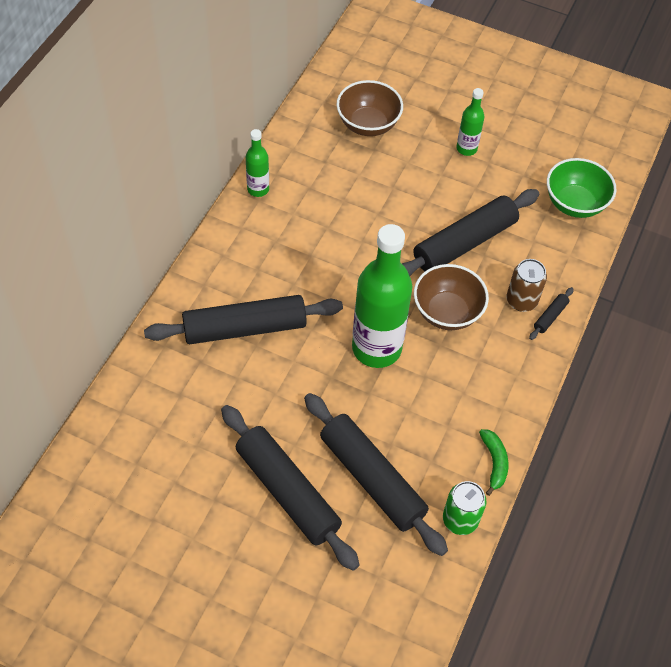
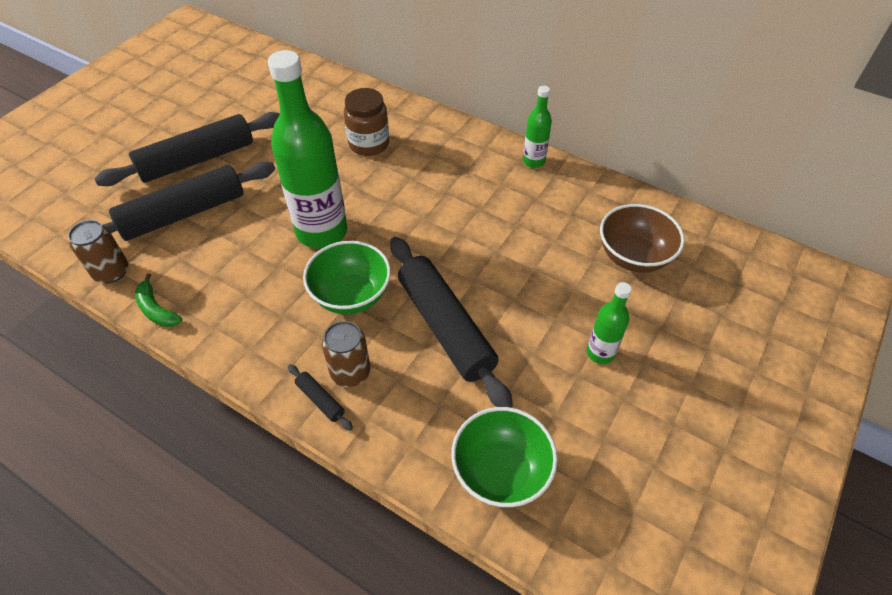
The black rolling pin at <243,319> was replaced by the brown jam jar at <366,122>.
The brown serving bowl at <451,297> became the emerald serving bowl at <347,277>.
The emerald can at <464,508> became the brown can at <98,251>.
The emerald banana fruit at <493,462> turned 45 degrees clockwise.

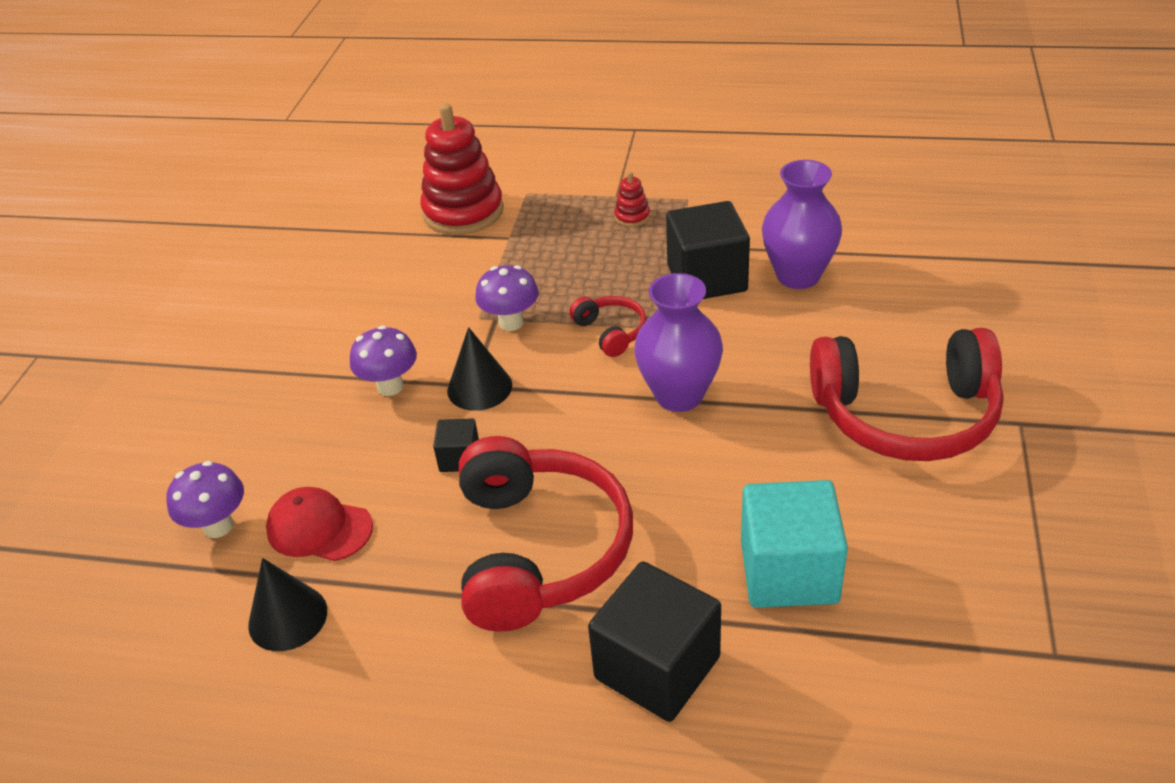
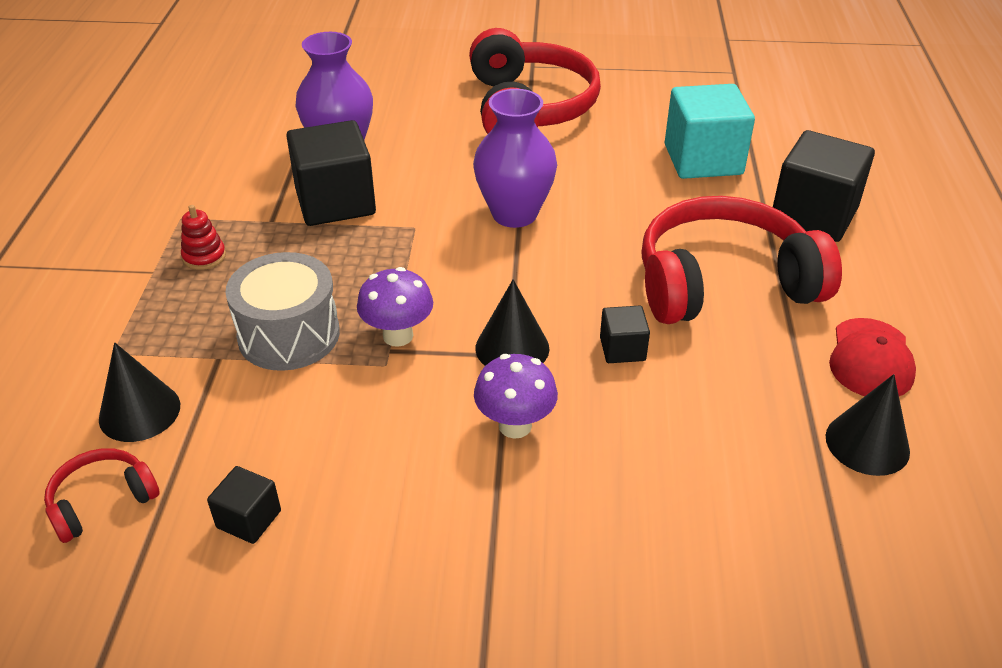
The purple mushroom at <205,499> disappeared.
The black block at <244,505> appeared.
The grey drum at <282,311> appeared.
The crimson baseball cap moved from <319,524> to <872,357>.
The crimson over-ear headphones moved from <607,326> to <102,495>.
The crimson stacking rings at <462,169> was replaced by the black cone shape at <139,392>.

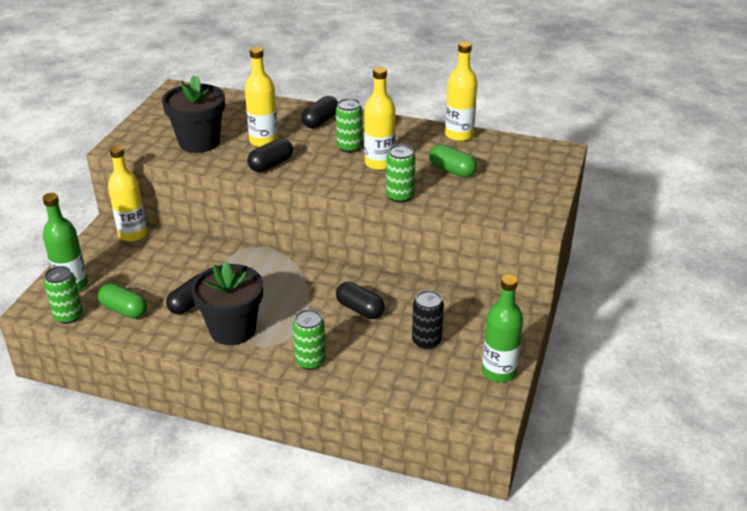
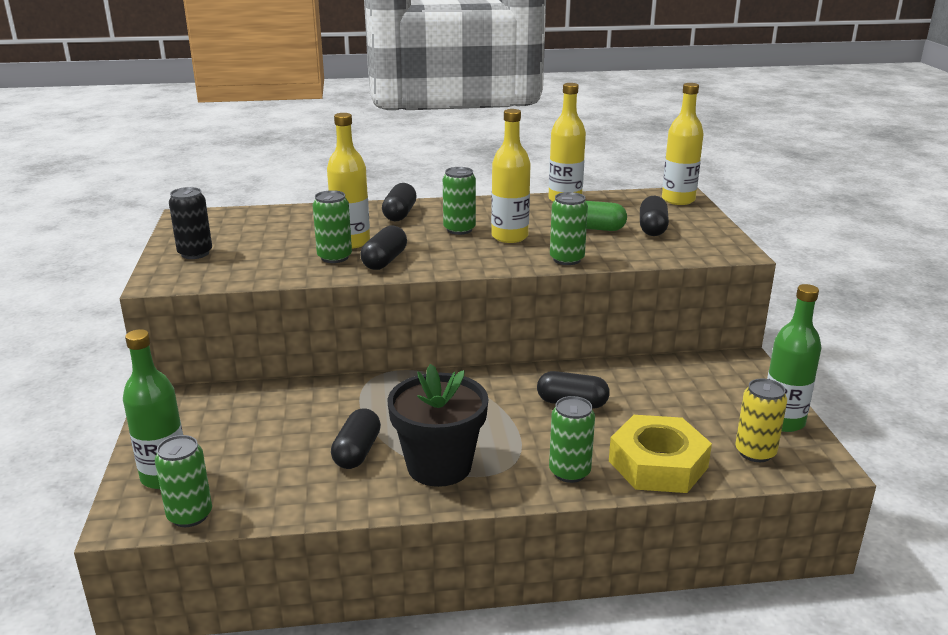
The emerald capsule at <122,301> disappeared.
The black potted plant at <193,114> disappeared.
The emerald can at <332,226> appeared.
The golden hexagon nut at <660,454> appeared.
The black capsule at <654,216> appeared.
The golden can at <761,420> appeared.
The golden bottle moved from <127,193> to <683,144>.
The black can moved from <428,320> to <190,223>.

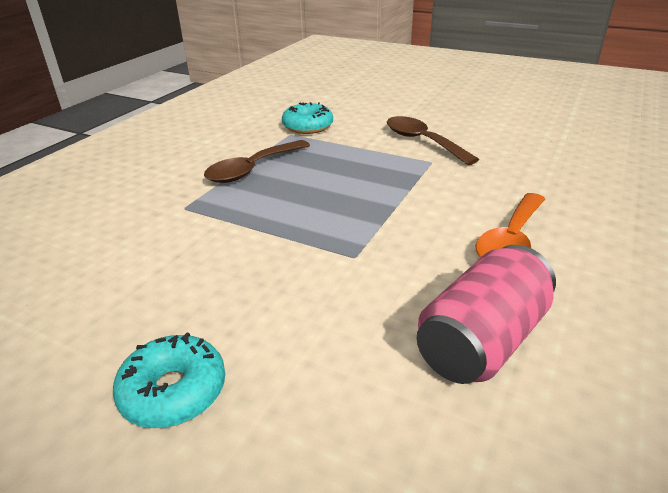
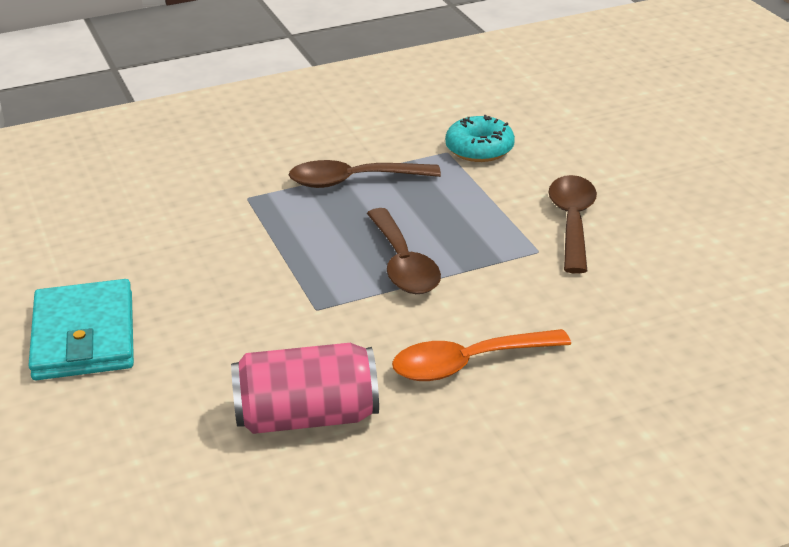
The brown spoon at <404,251> appeared.
The turquoise doughnut at <169,380> was replaced by the turquoise card wallet at <81,329>.

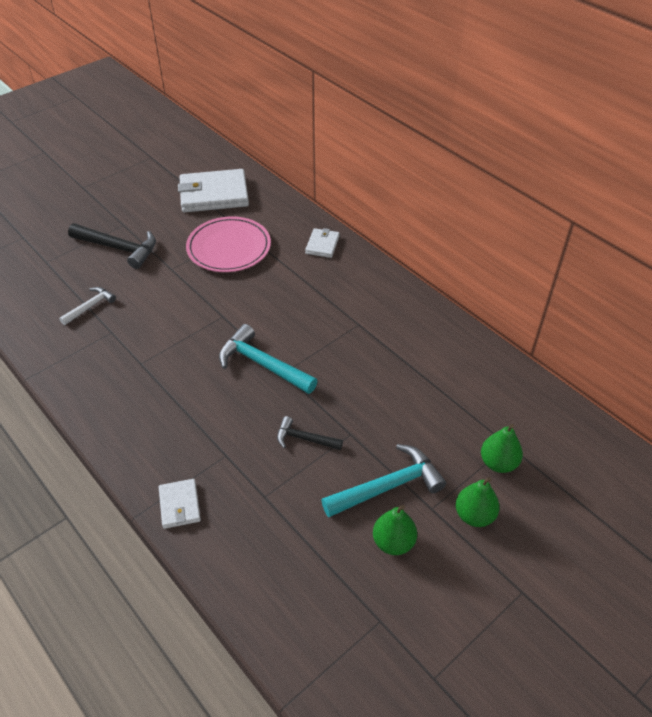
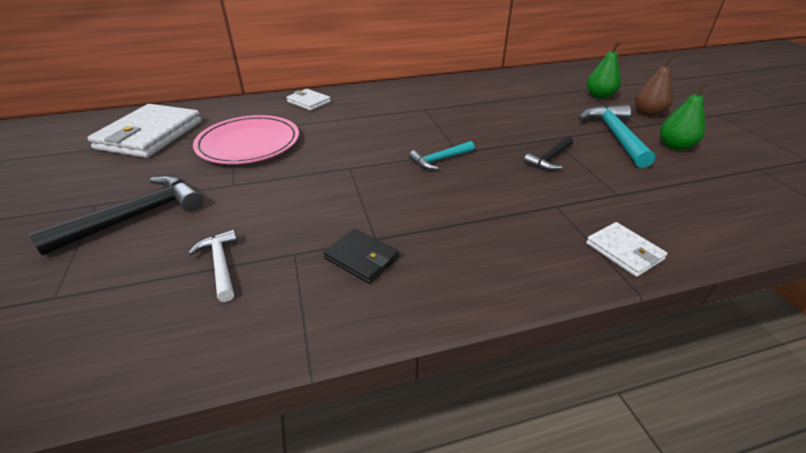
The black card wallet at <361,256> appeared.
The emerald pear fruit at <478,502> became the brown pear fruit at <654,86>.
The snow-white card wallet at <180,504> turned 45 degrees clockwise.
The turquoise carpenter's hammer at <268,359> changed to 0.58 times the size.

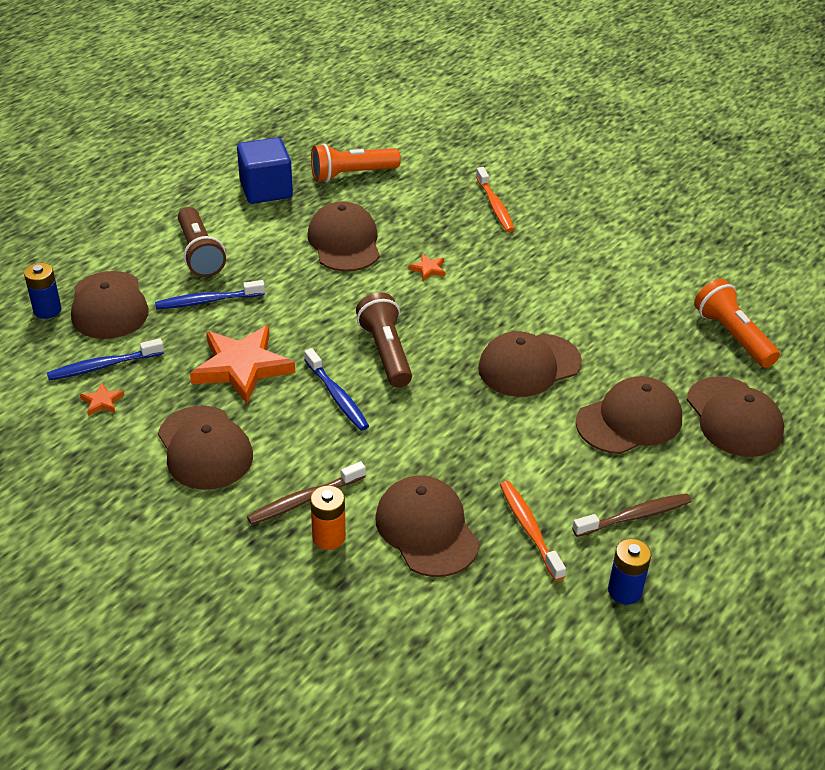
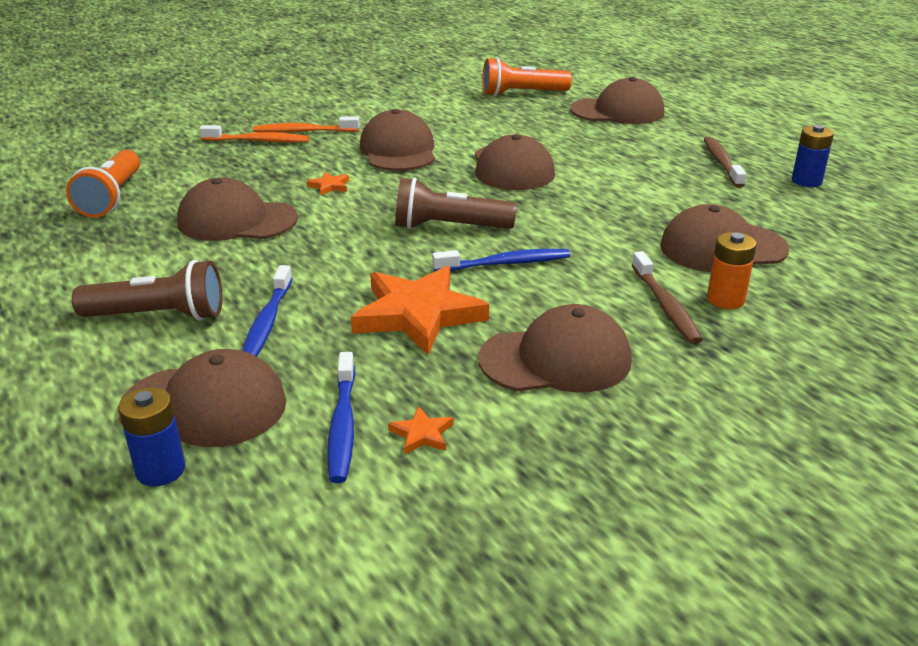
The cobalt block at <265,170> disappeared.
The bright orange dental brush moved from <533,531> to <306,124>.
The brown baseball cap moved from <629,415> to <397,140>.

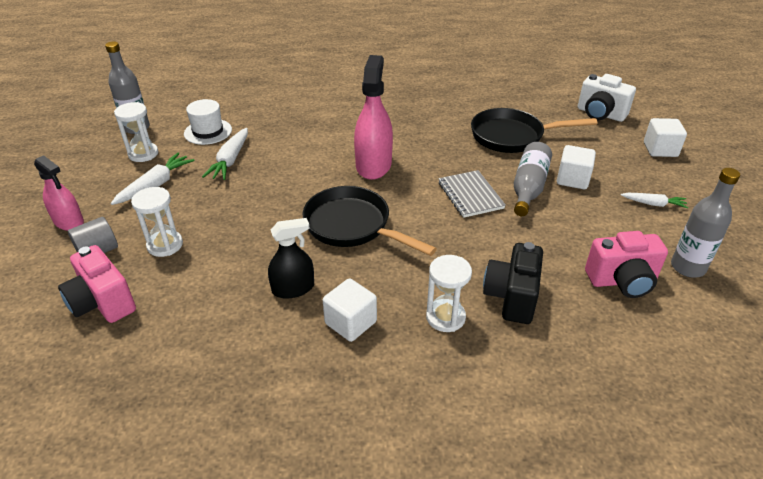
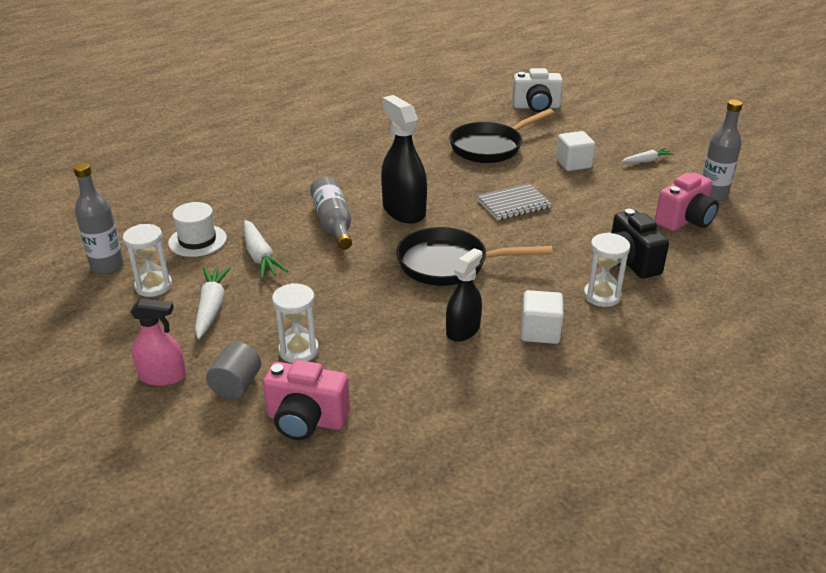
The snow-white block at <665,137> disappeared.
The grey bottle moved from <533,179> to <331,213>.
The pink spray cleaner at <373,117> became the black spray cleaner at <404,159>.
The grey notepad at <472,194> turned 60 degrees counterclockwise.

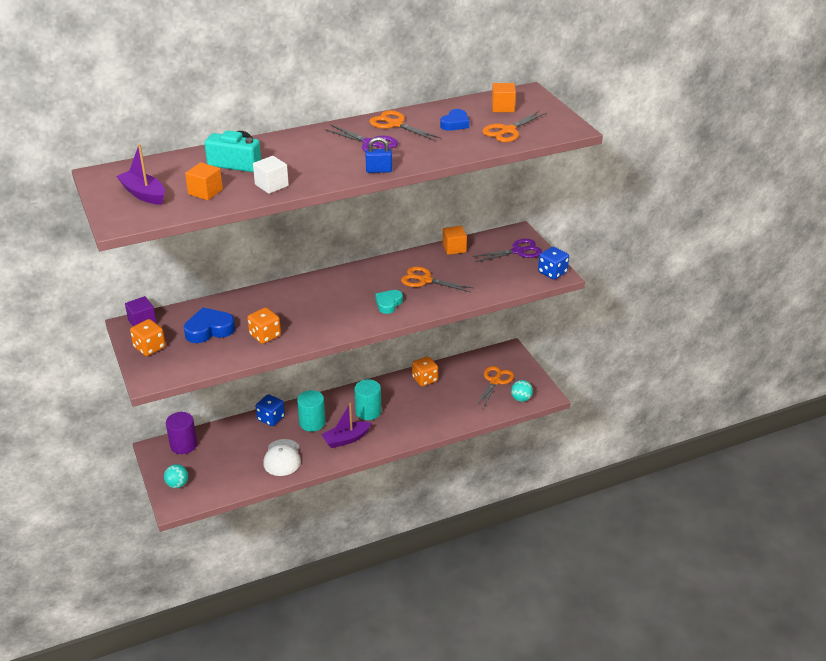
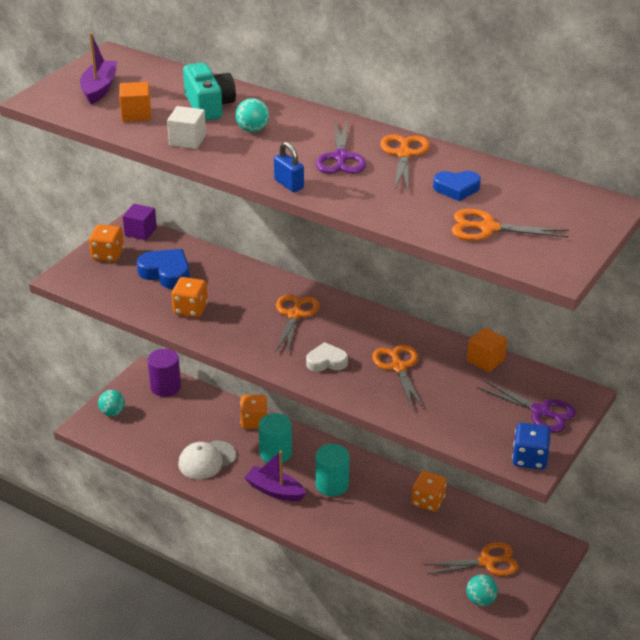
The bright orange block at <504,97> disappeared.
The turquoise sphere at <252,115> appeared.
The bright orange scissors at <297,324> appeared.
The cobalt game die at <270,410> became the bright orange game die at <254,412>.
The turquoise heart at <389,302> became the snow-white heart at <327,357>.

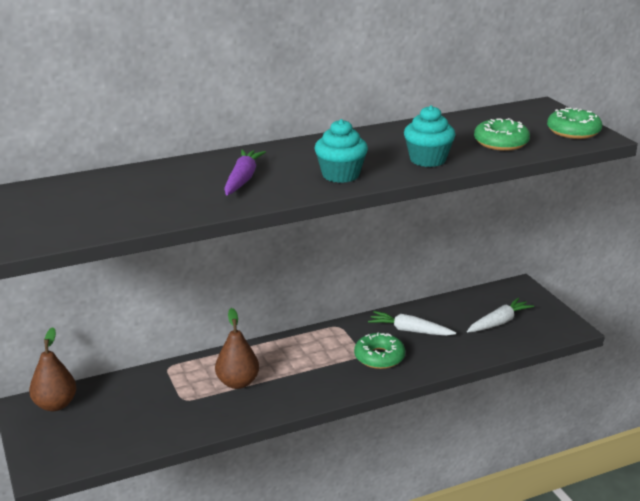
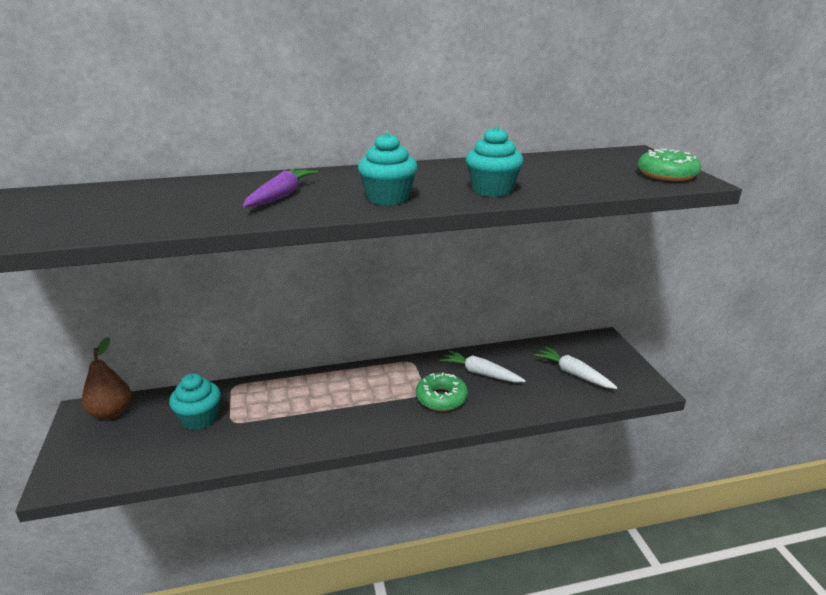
The brown pear fruit at <237,348> disappeared.
The emerald doughnut at <502,134> disappeared.
The turquoise cupcake at <195,401> appeared.
The snow-white root vegetable at <500,315> turned 105 degrees counterclockwise.

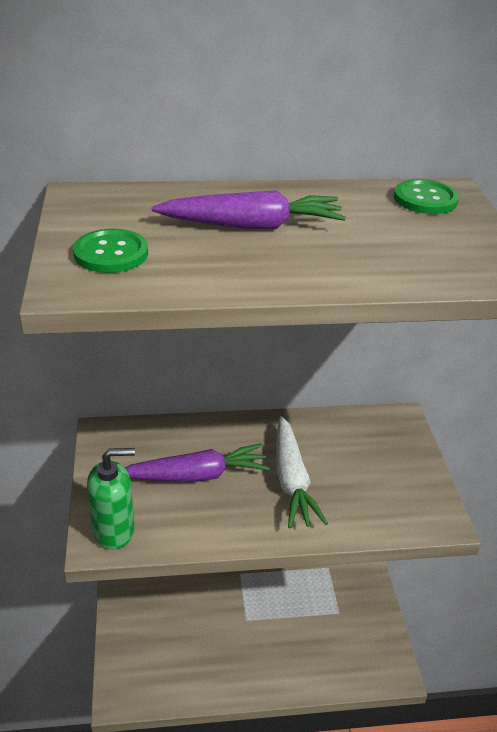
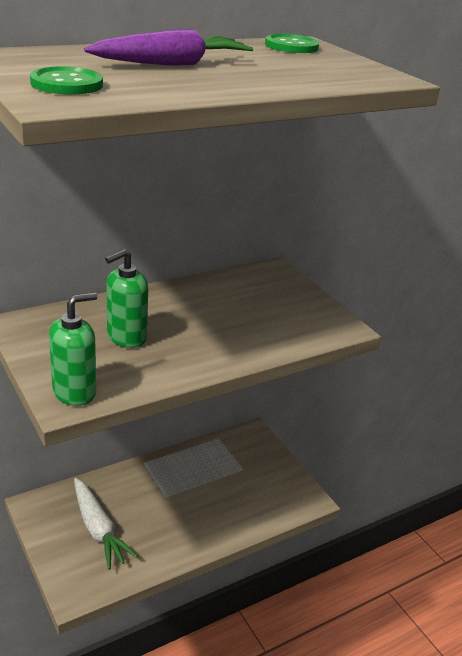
The snow-white root vegetable moved from <302,472> to <106,524>.
The purple root vegetable at <197,462> was replaced by the emerald soap dispenser at <126,298>.

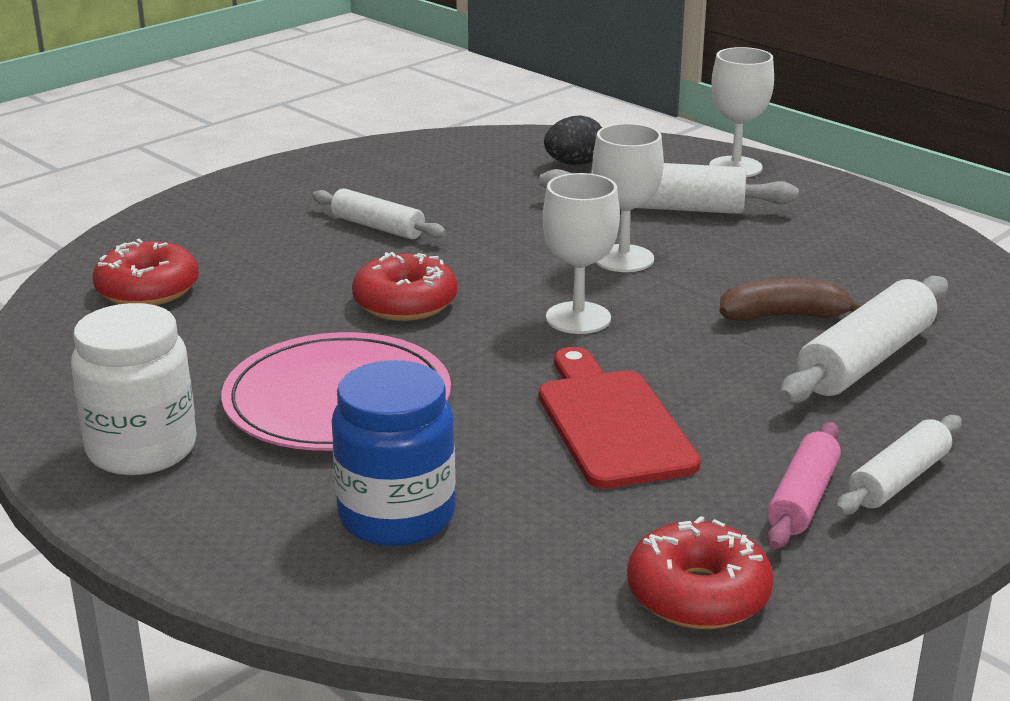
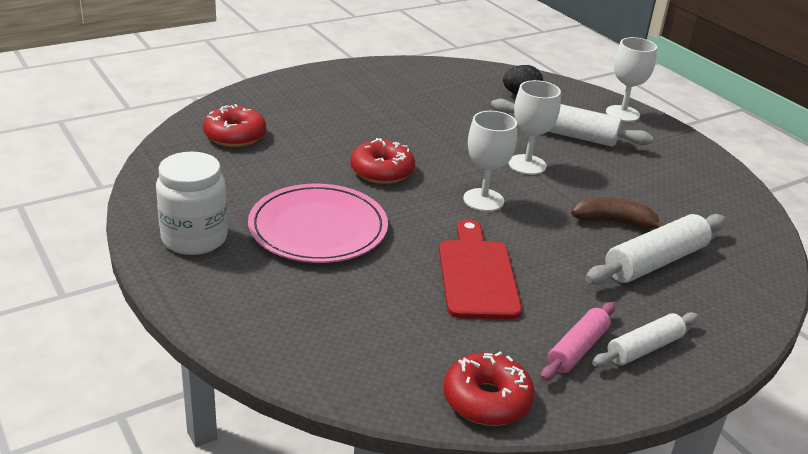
The snow-white rolling pin at <379,213> disappeared.
The cobalt jam jar at <394,453> disappeared.

